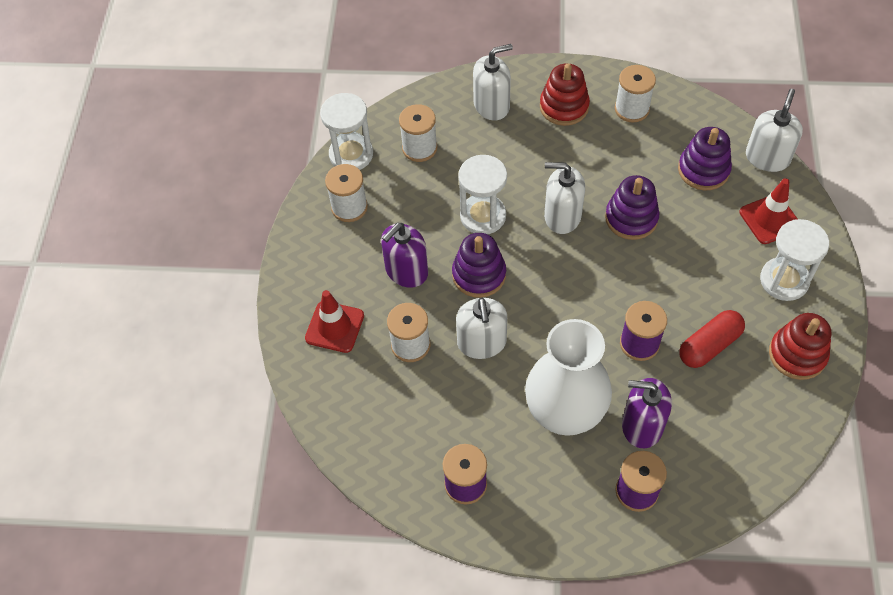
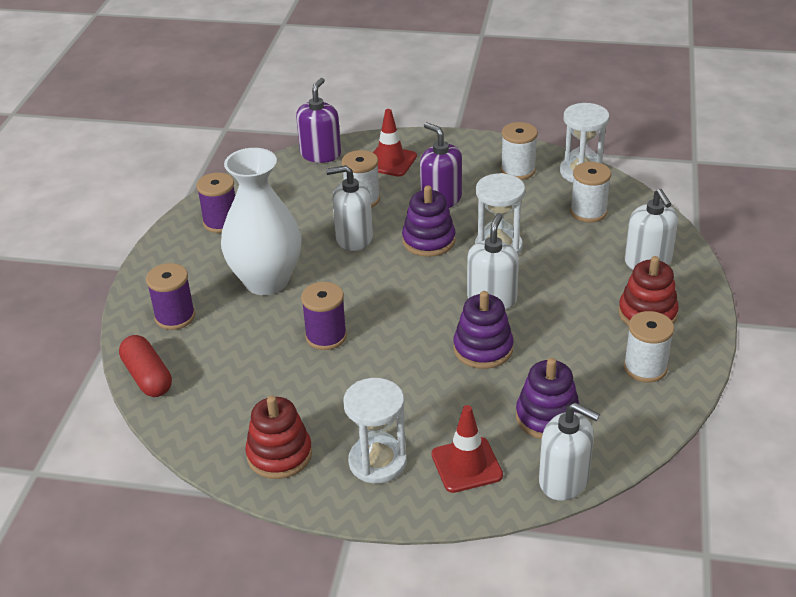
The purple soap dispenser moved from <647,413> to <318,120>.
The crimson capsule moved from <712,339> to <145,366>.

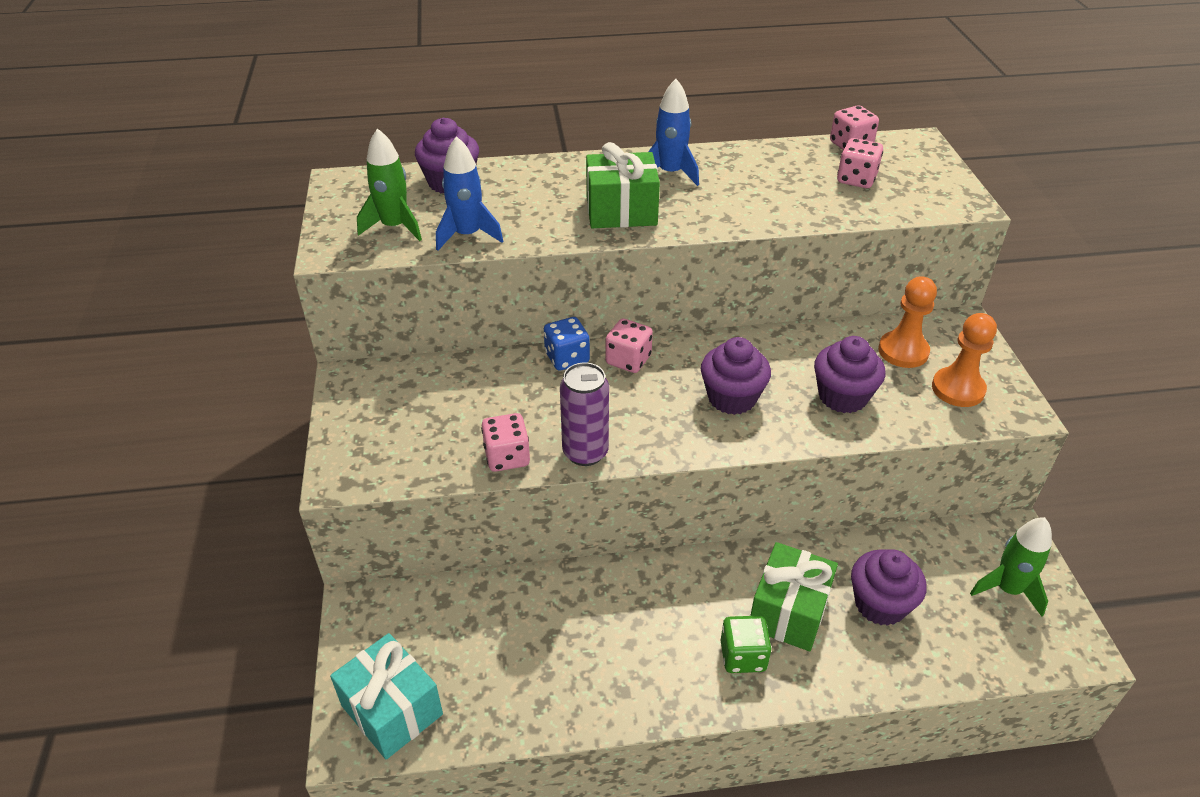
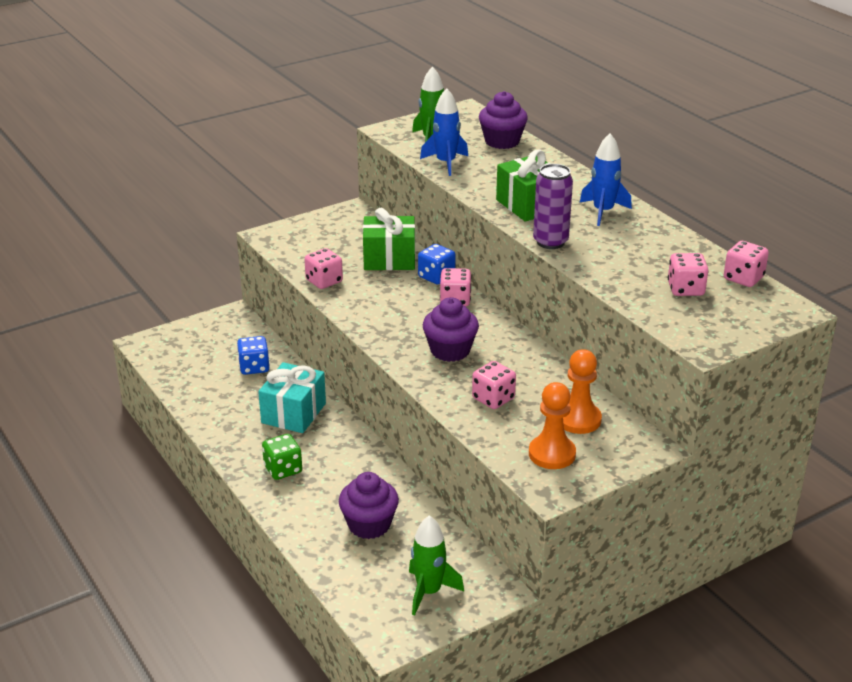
The cobalt game die at <253,355> appeared.
The turquoise wrapped gift moved from <386,696> to <292,397>.
The purple can moved from <584,414> to <553,206>.
The emerald wrapped gift moved from <794,596> to <389,239>.
The purple cupcake at <849,374> was replaced by the pink game die at <494,385>.

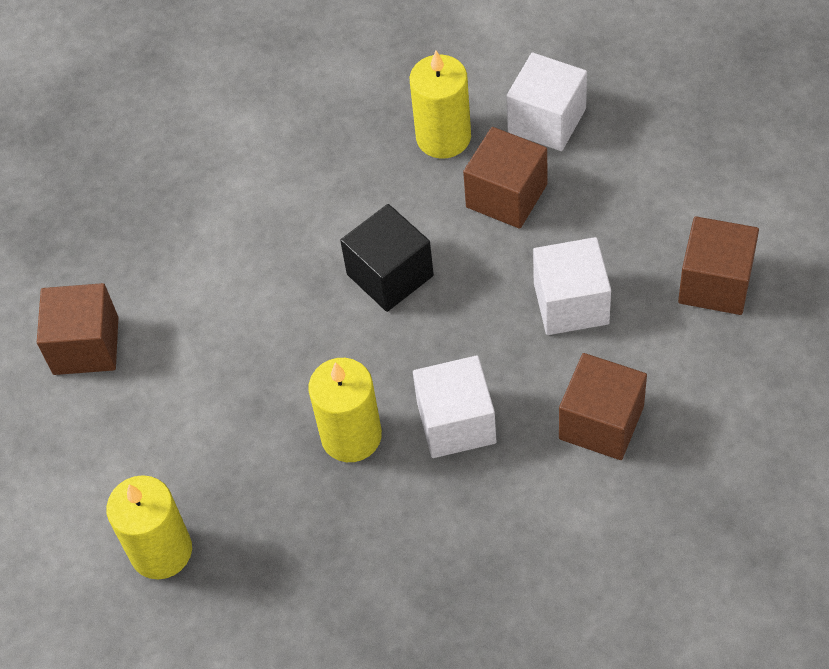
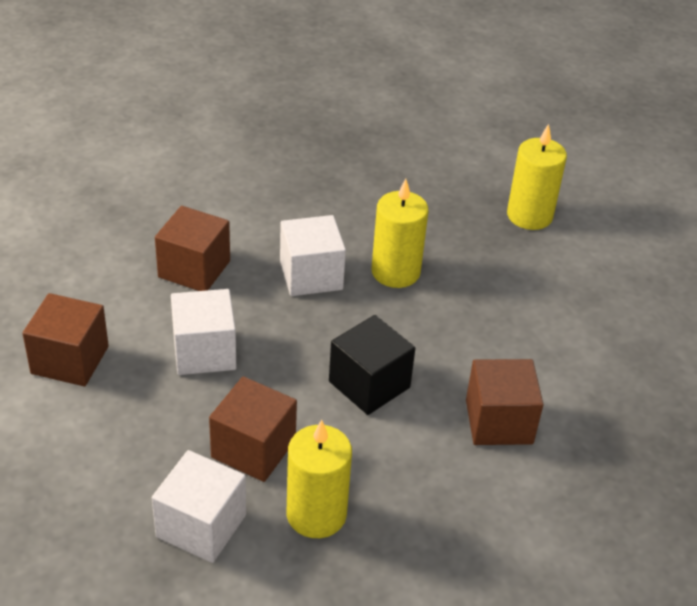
The brown block moved from <77,329> to <505,402>.

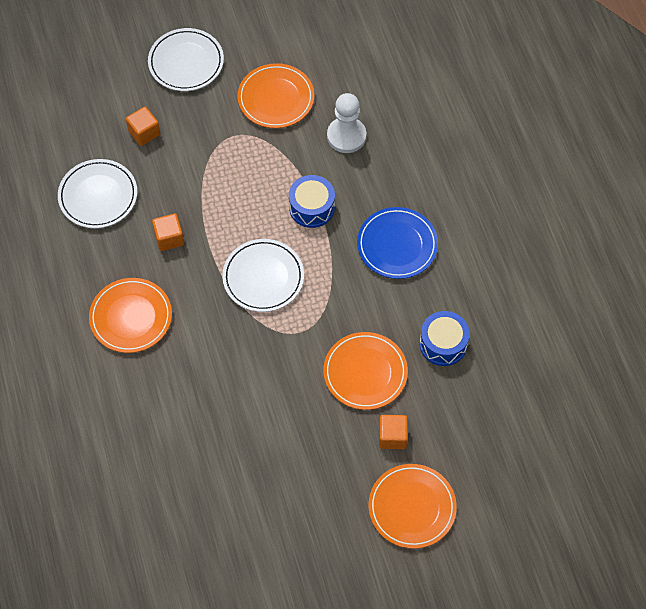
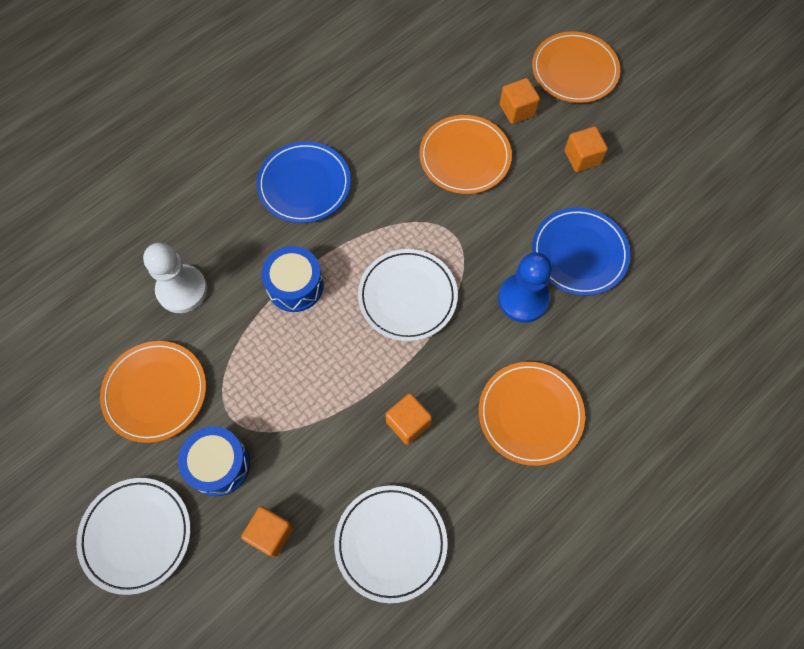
The cobalt pawn at <525,287> appeared.
The cobalt flat dish at <581,252> appeared.
The bright orange block at <586,149> appeared.
The cobalt drum moved from <444,338> to <214,461>.

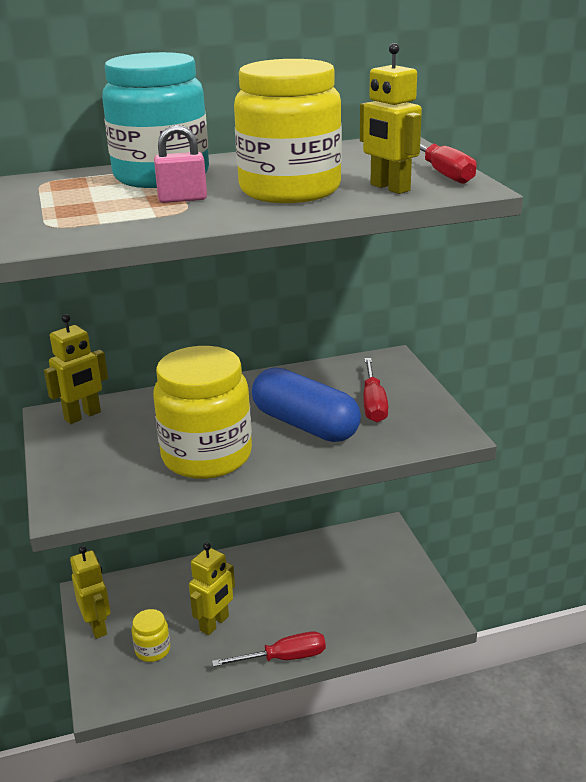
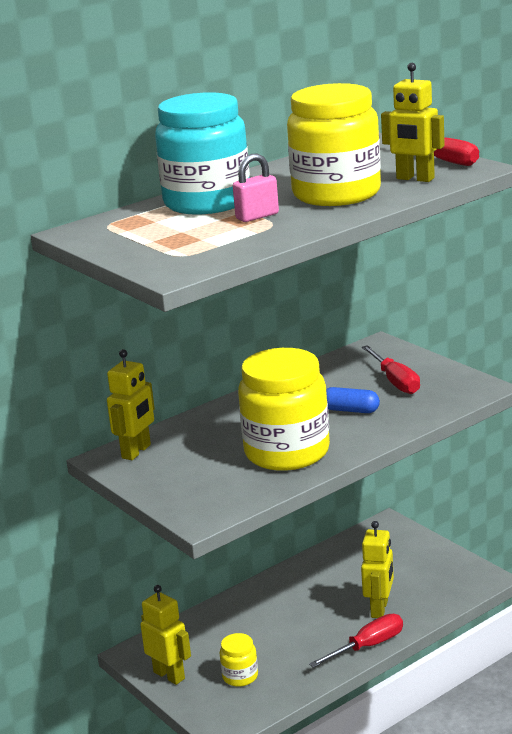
The golden toy robot moved from <212,589> to <377,569>.
The cobalt capsule at <306,404> changed to 0.50 times the size.

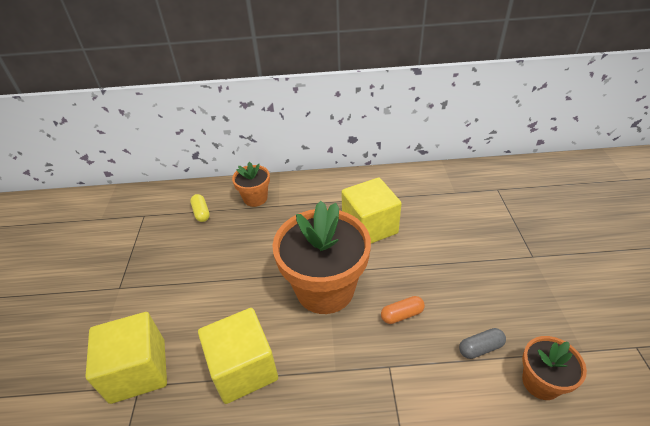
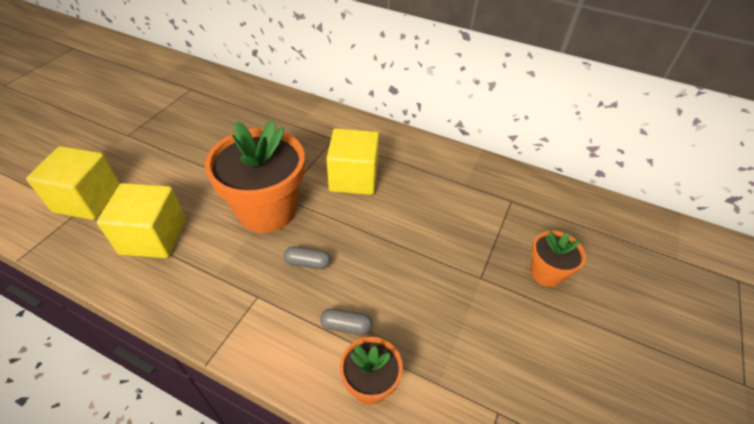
The golden capsule at <200,208> disappeared.
The bright orange potted plant moved from <251,184> to <558,259>.
The bright orange capsule at <403,310> became the grey capsule at <307,257>.

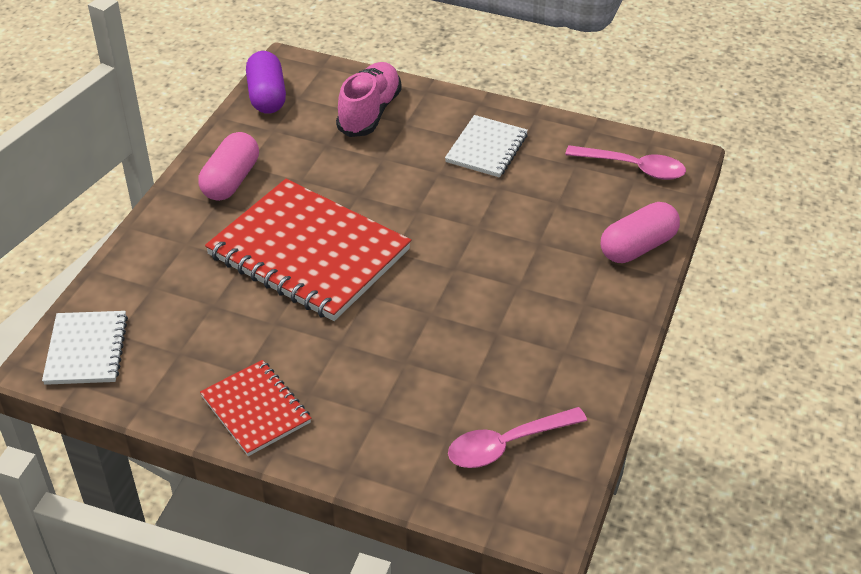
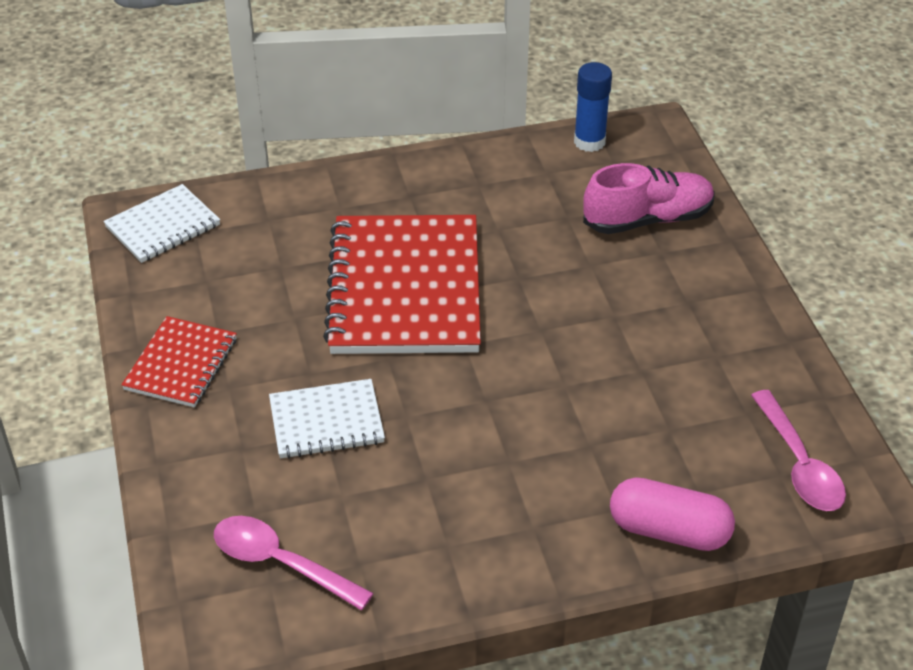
The pink capsule at <228,166> disappeared.
The snow-white notepad moved from <486,146> to <327,419>.
The purple capsule at <266,82> was replaced by the cobalt glue stick at <593,107>.

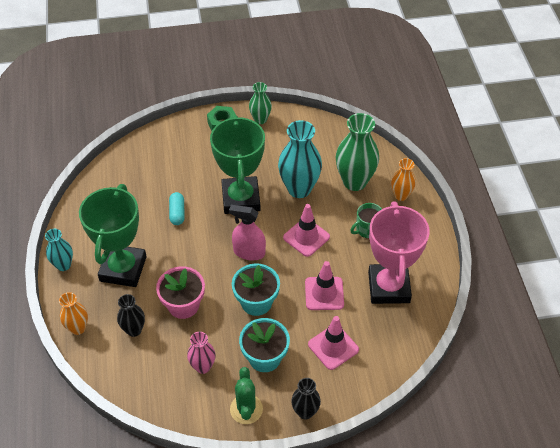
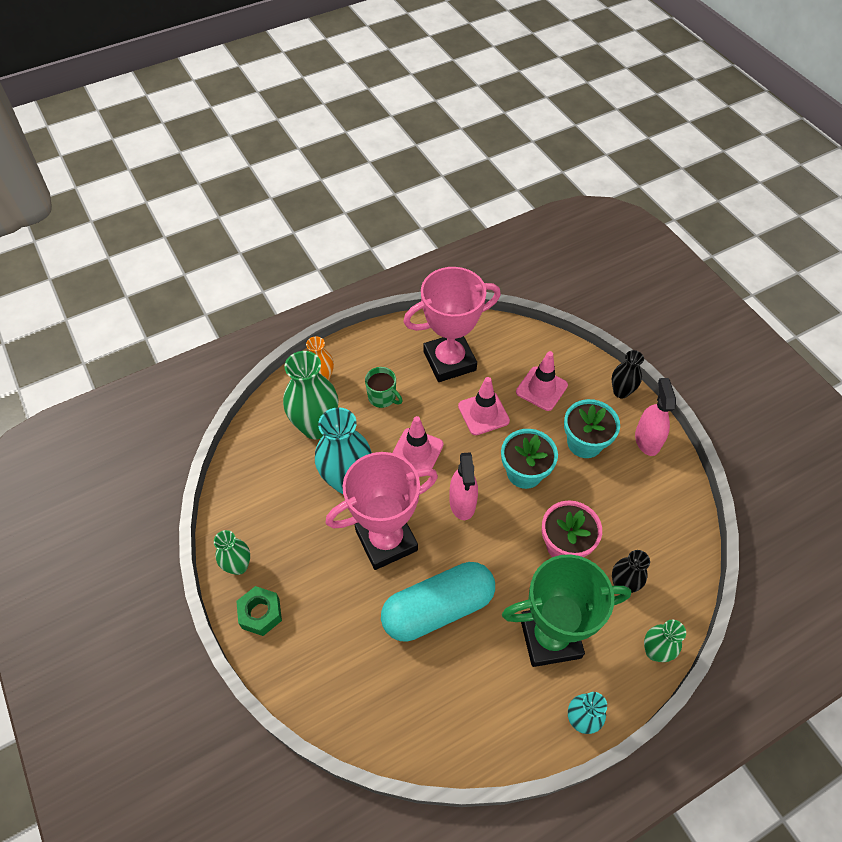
The pink vase at <201,353> disappeared.
The emerald cactus at <246,395> was replaced by the pink spray cleaner at <655,417>.
The bright orange vase at <73,313> became the emerald vase at <665,641>.
The emerald award cup at <237,164> became the pink award cup at <382,511>.
The turquoise capsule at <177,208> changed to 2.28 times the size.

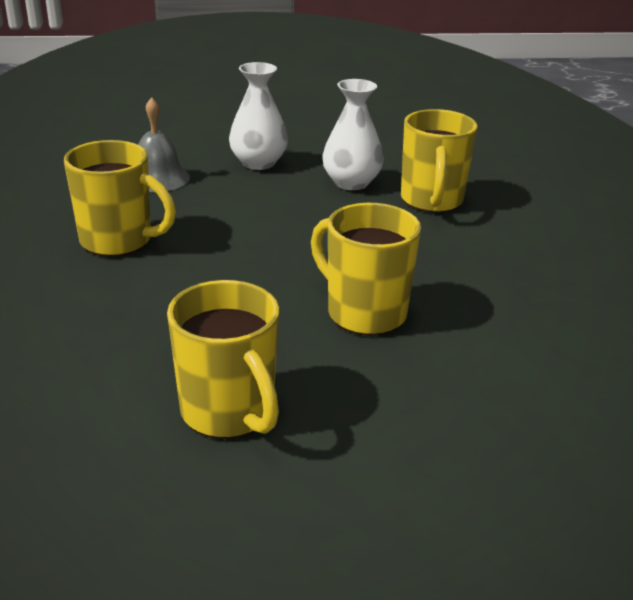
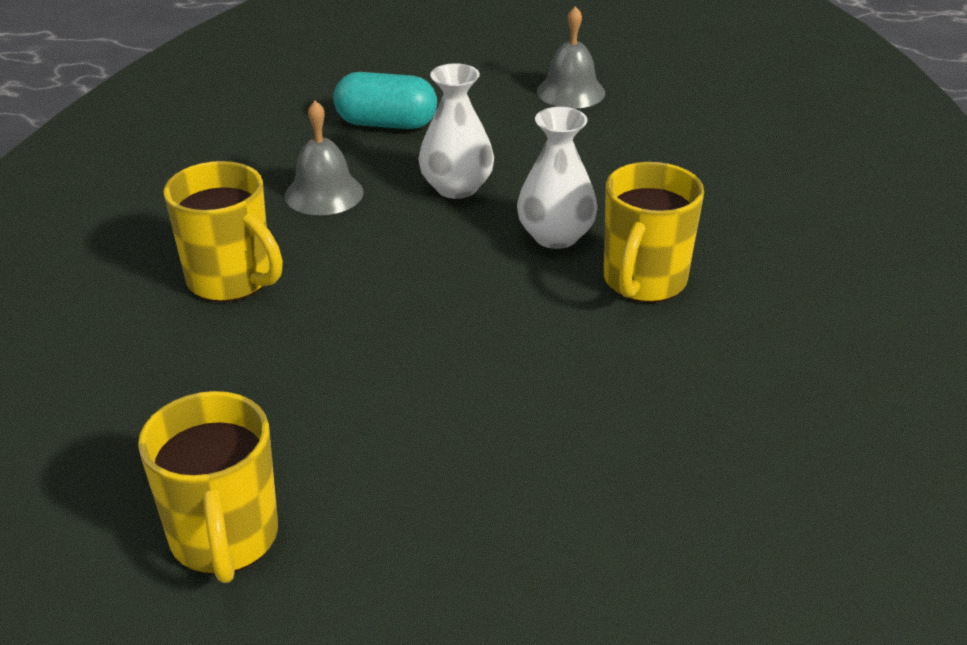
The golden coffee mug at <366,269> disappeared.
The turquoise capsule at <385,100> appeared.
The grey school bell at <571,57> appeared.

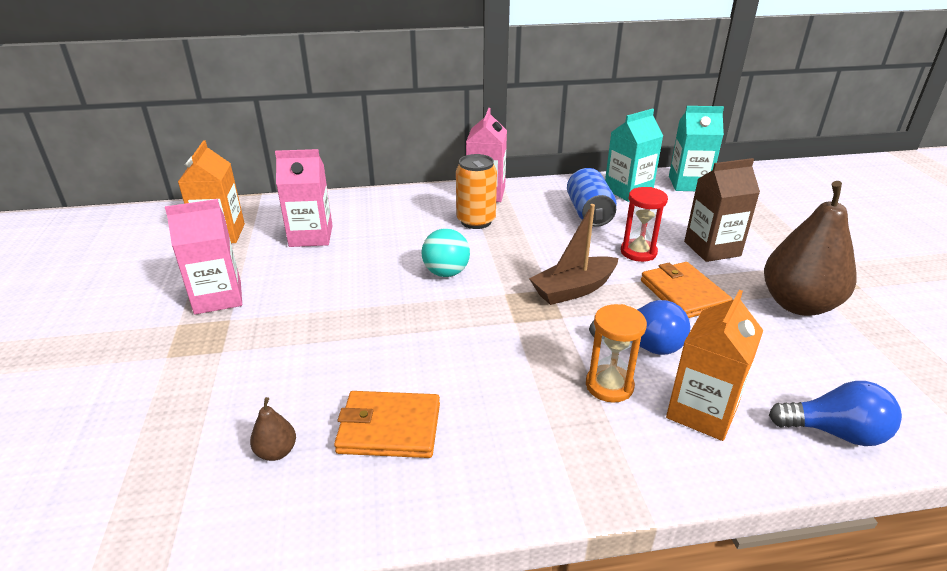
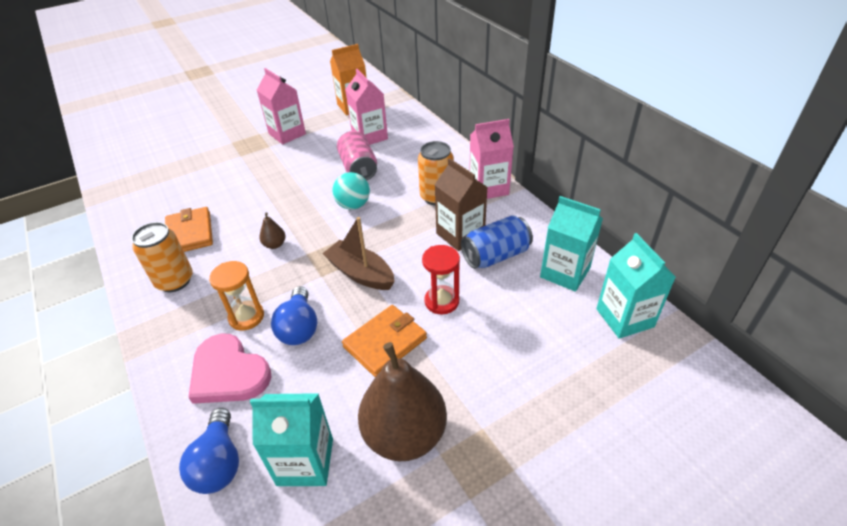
The bright orange can at <162,257> appeared.
The turquoise carton at <291,439> appeared.
The pink can at <357,156> appeared.
The brown pear fruit moved from <273,429> to <272,230>.
The brown carton moved from <722,210> to <461,204>.
The bright orange carton at <715,365> was replaced by the pink heart at <230,369>.

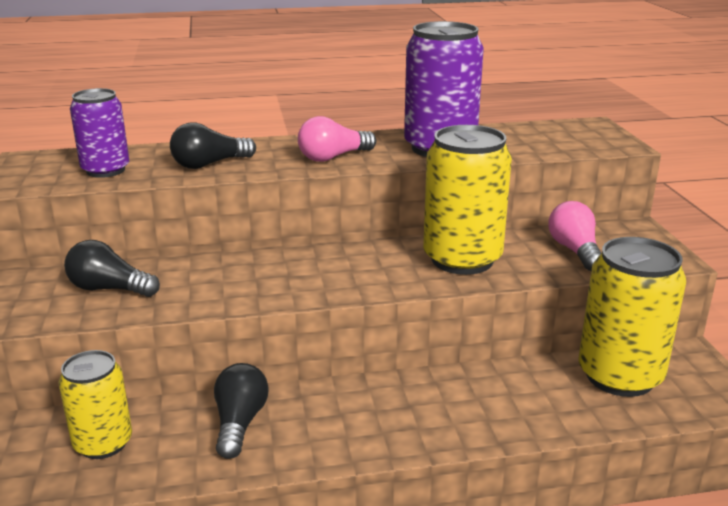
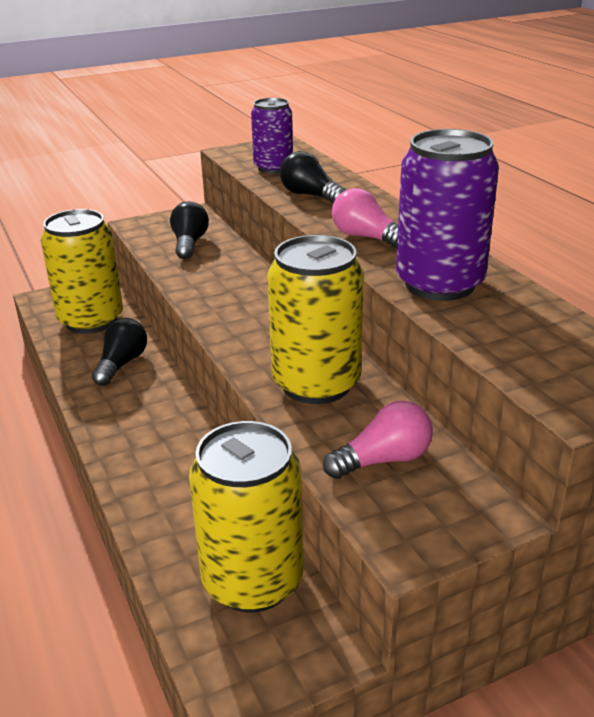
The black light bulb at <241,411> turned 60 degrees counterclockwise.
The golden can at <95,404> changed to 1.63 times the size.

